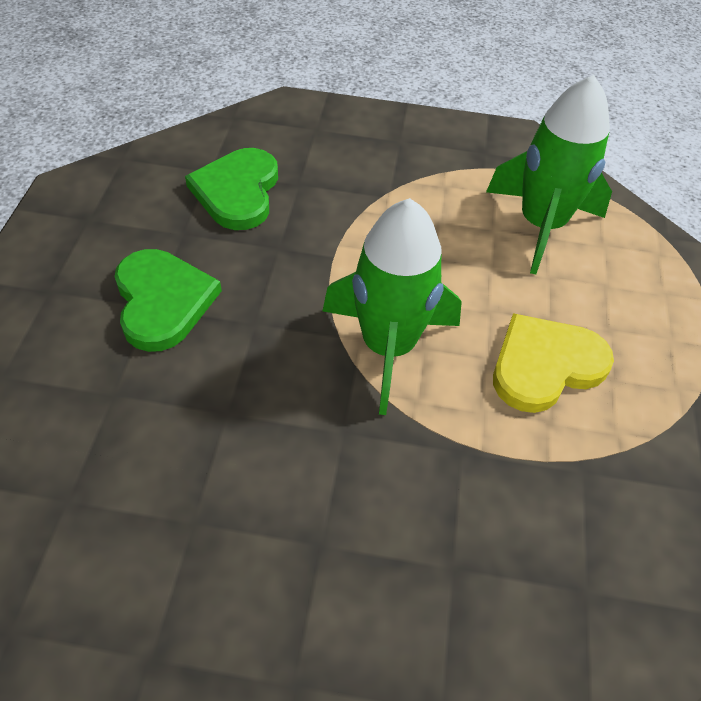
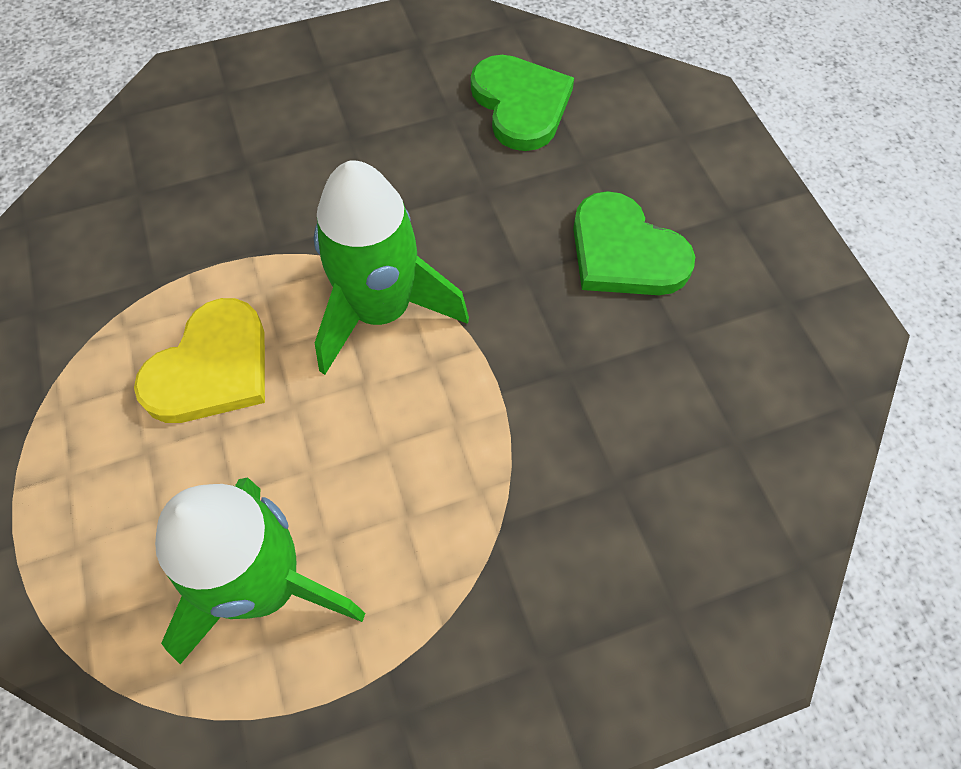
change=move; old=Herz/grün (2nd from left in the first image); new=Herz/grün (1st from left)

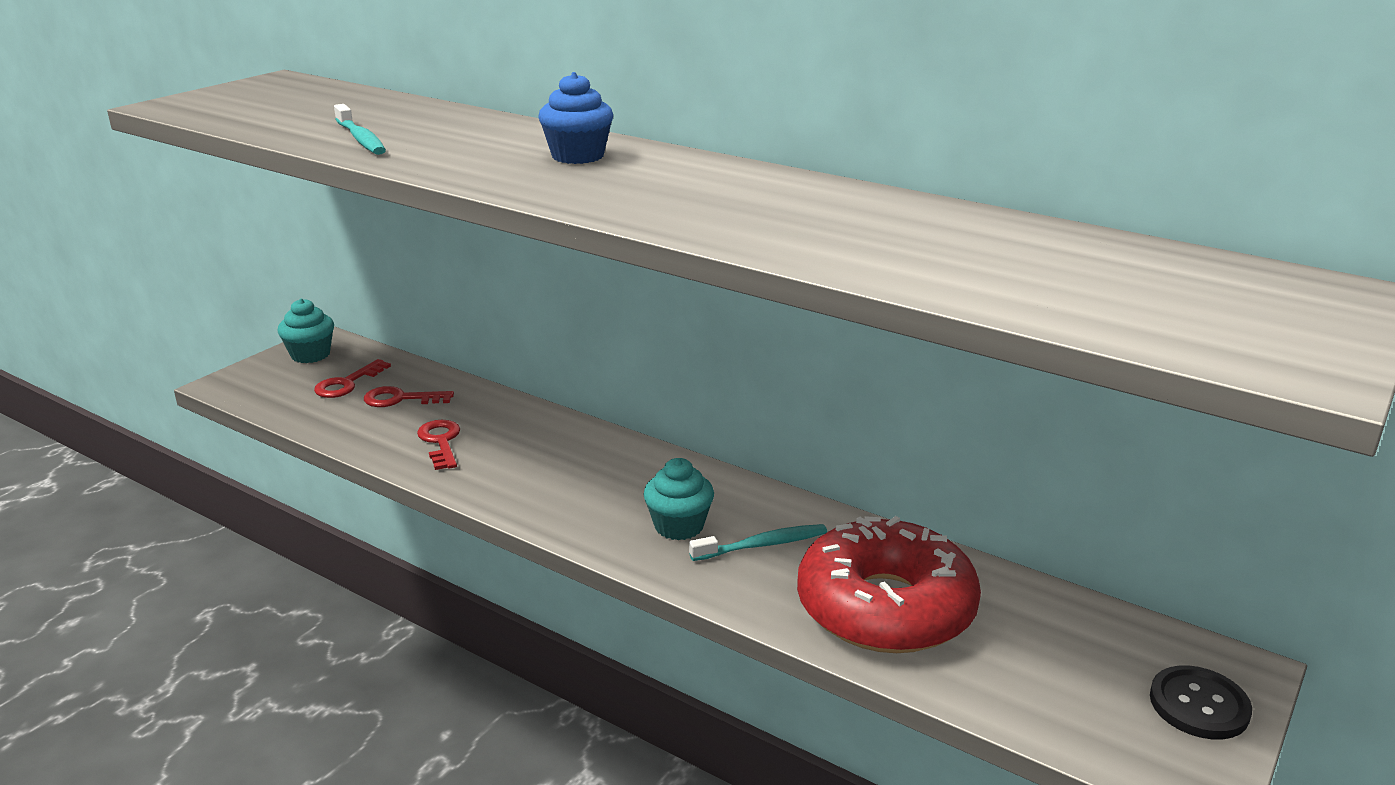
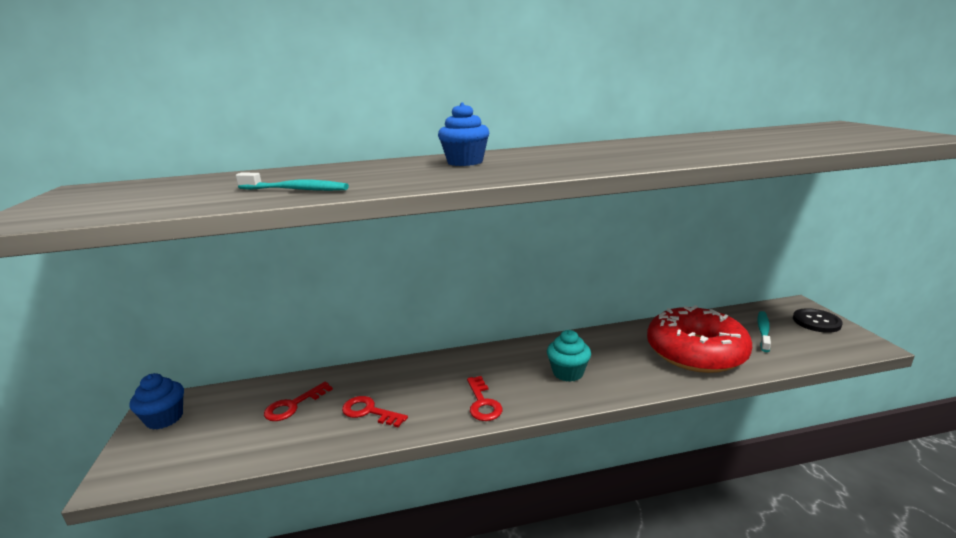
change=recolor; old=Muffin/türkis (1st from left); new=Muffin/blau (1st from left)
change=move; old=Schlüssel/rot (1st from left in the first image); new=Schlüssel/rot (3rd from left)
change=move; old=Zahnbürste/türkis (2nd from left)

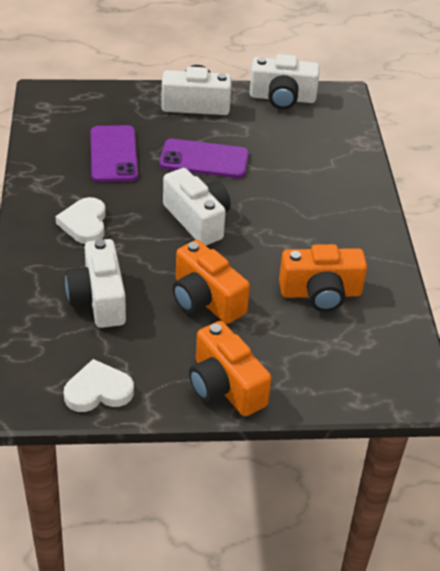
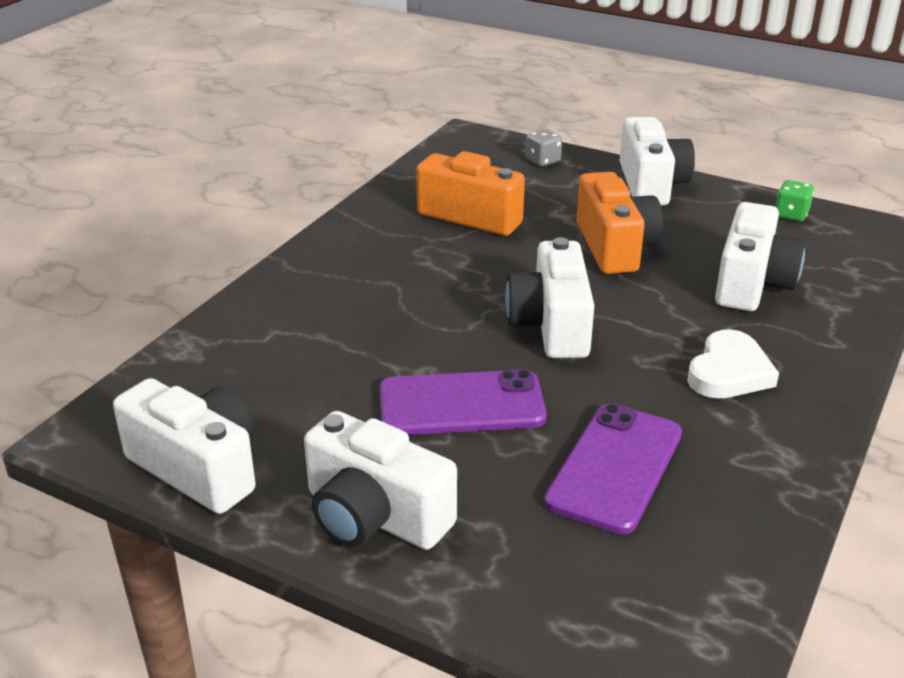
change=rotate; old=Handy/lila (2nd from left in the first image); degrees=-45
change=insert; new=Spielwürfel/grau
change=recolor; old=Kamera/orange (2nd from left); new=Kamera/weiß (4th from left)
change=replace; old=Herz/weiß (2nd from left); new=Spielwürfel/grün

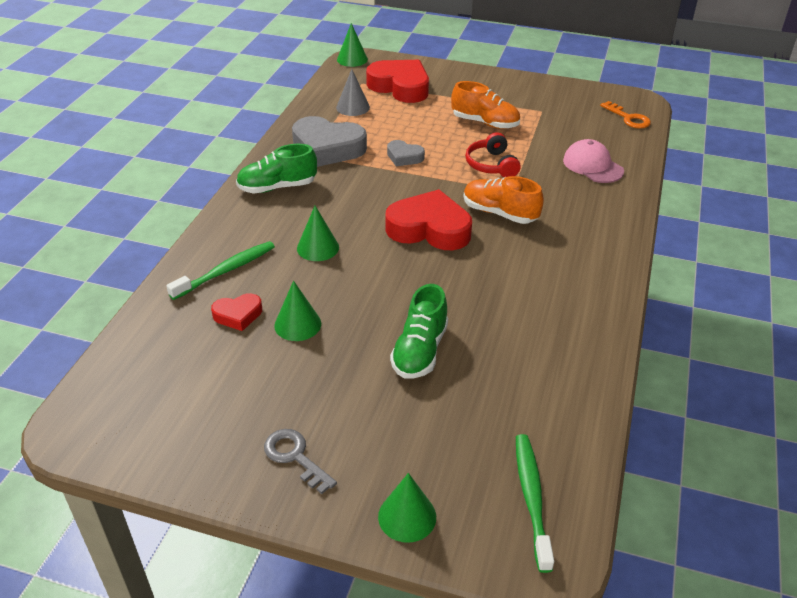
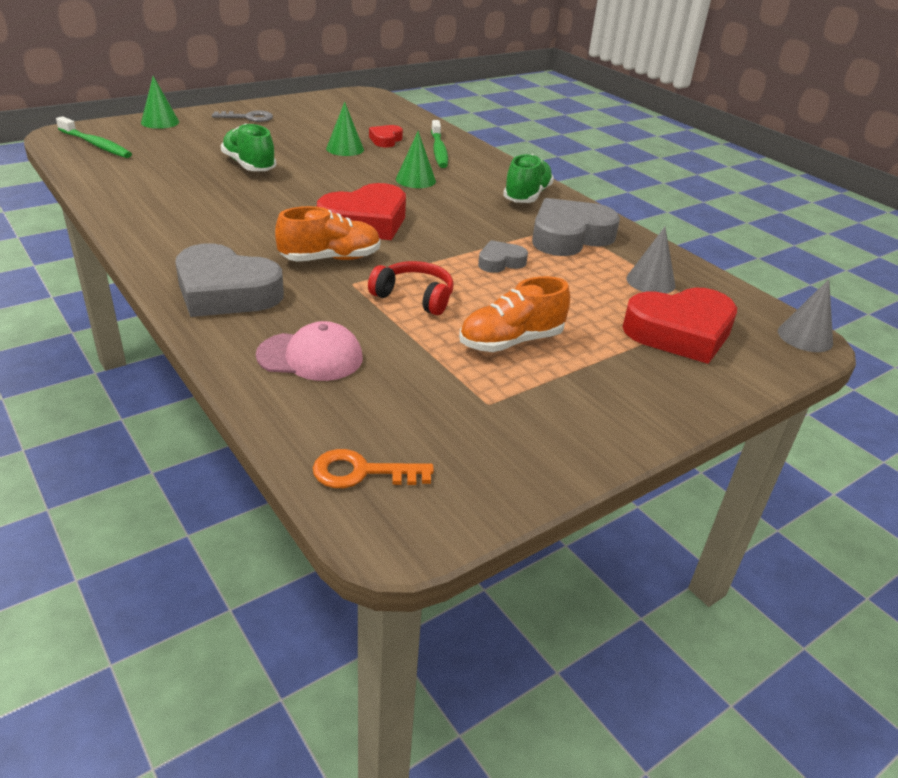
change=insert; new=Herz/grau (1st from left)
change=recolor; old=Kegel/grün (3rd from left); new=Kegel/grau (2nd from left)

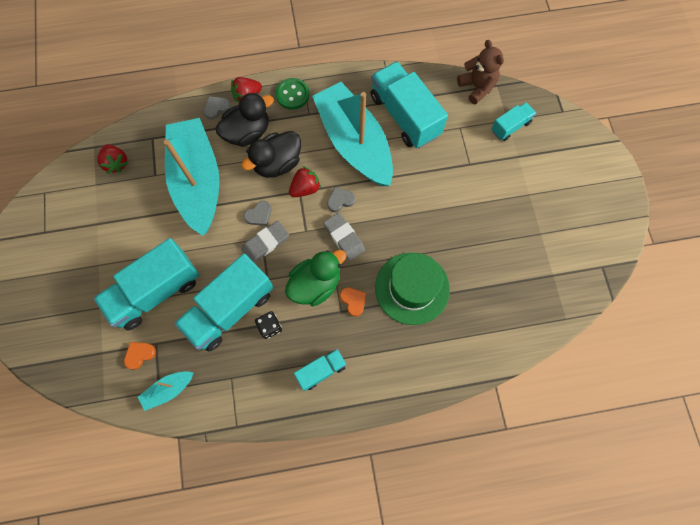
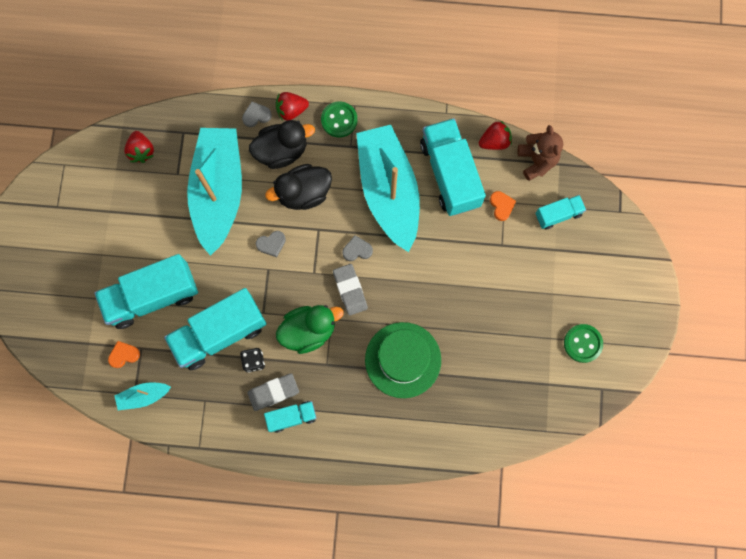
change=move; old=Radiergummi/grau (1st from left)
change=move; old=Erdbeere/rot (3rd from left)
change=move; old=Herz/orange (2nd from left)
change=insert; new=Knopf/grün (2nd from left)

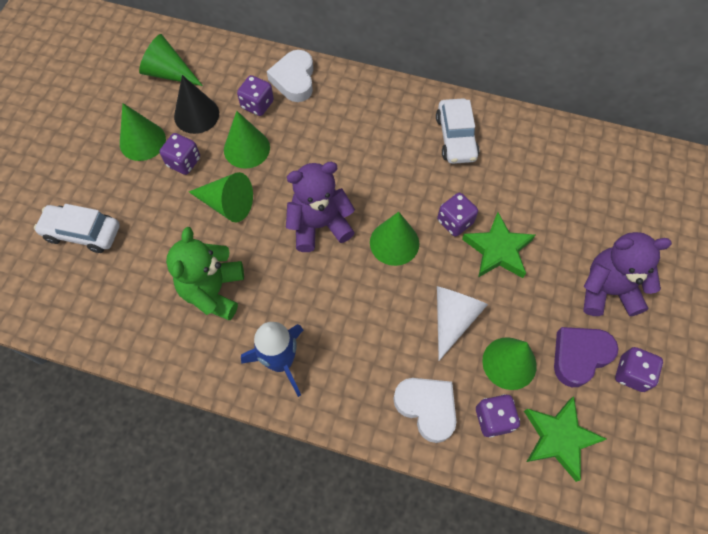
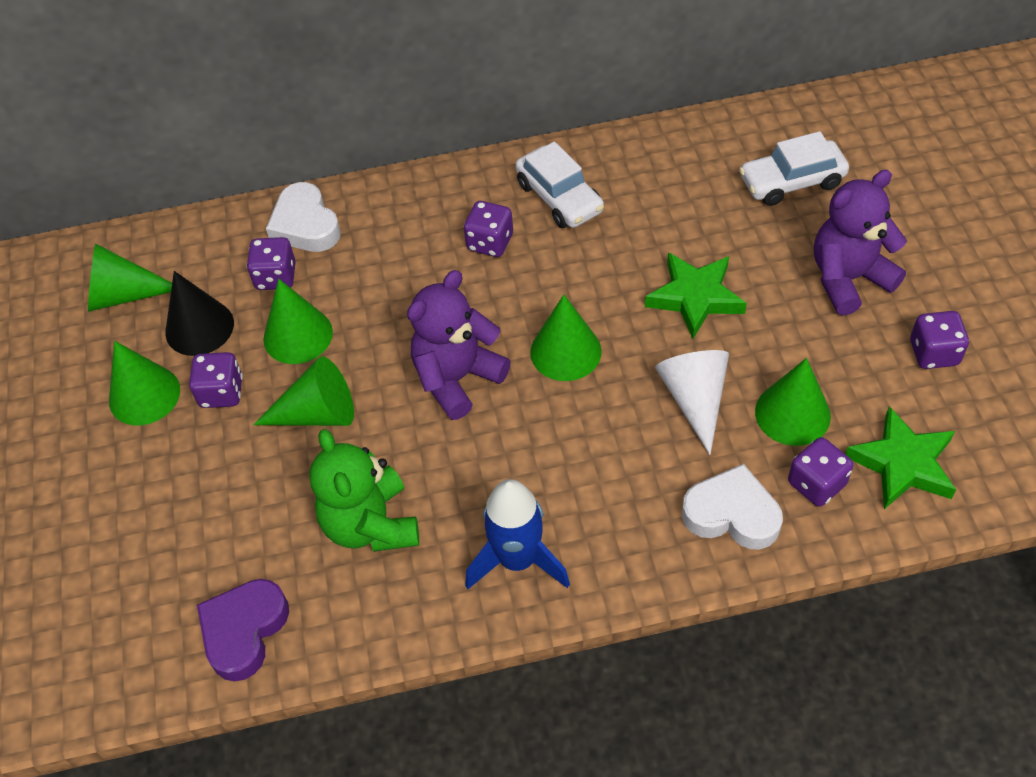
change=move; old=Herz/lila
change=move; old=Spielwürfel/lila (3rd from left)
change=move; old=Auto/weiß (1st from left in the first image); new=Auto/weiß (2nd from left)

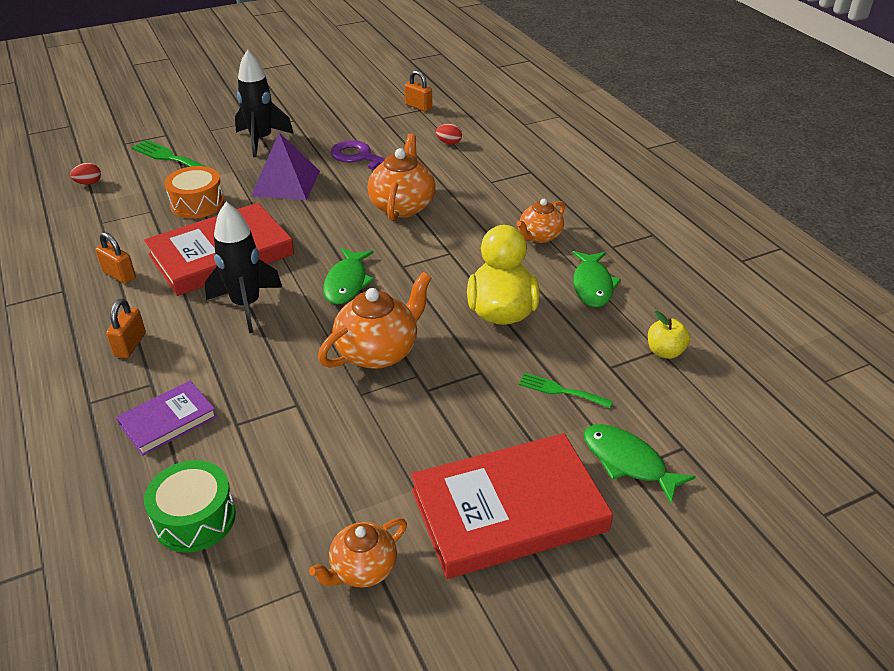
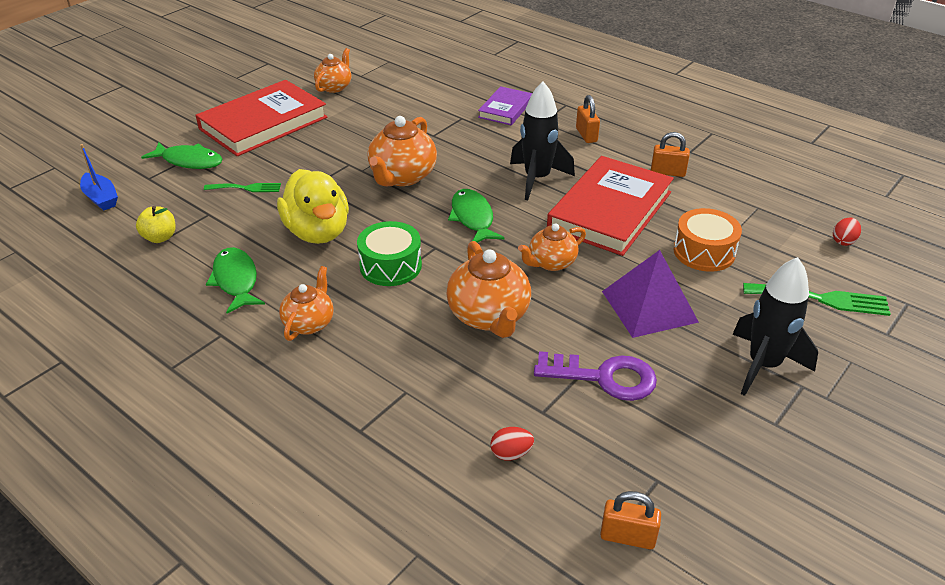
change=insert; new=Boot/blau
change=move; old=Trommel/grün
change=insert; new=Teekanne/orange (5th from left)

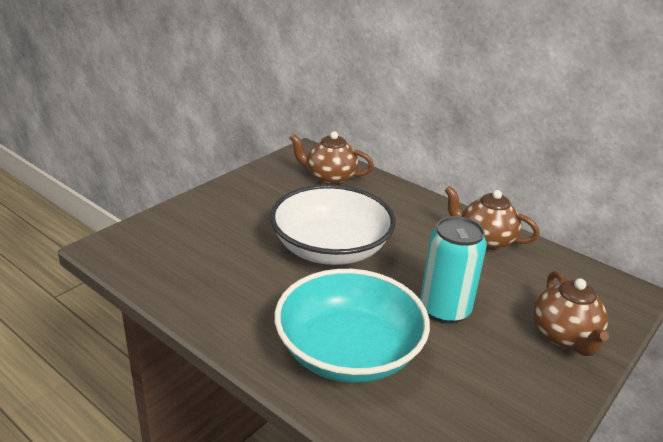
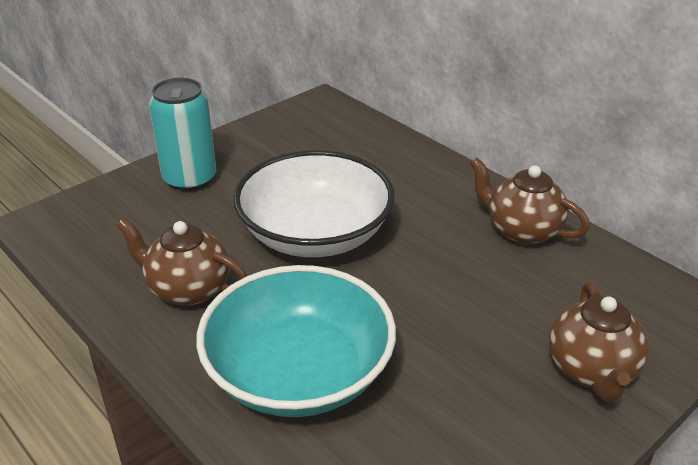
change=move; old=Teekanne/braun (1st from left)
change=move; old=Dose/türkis

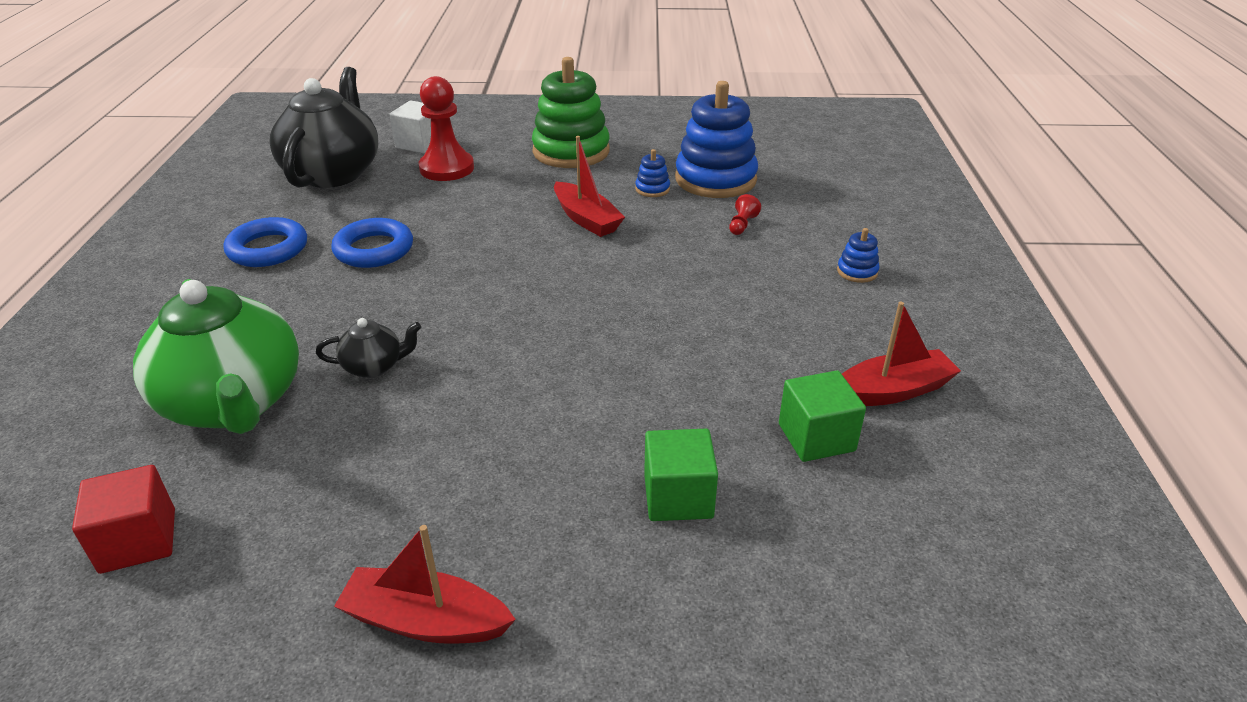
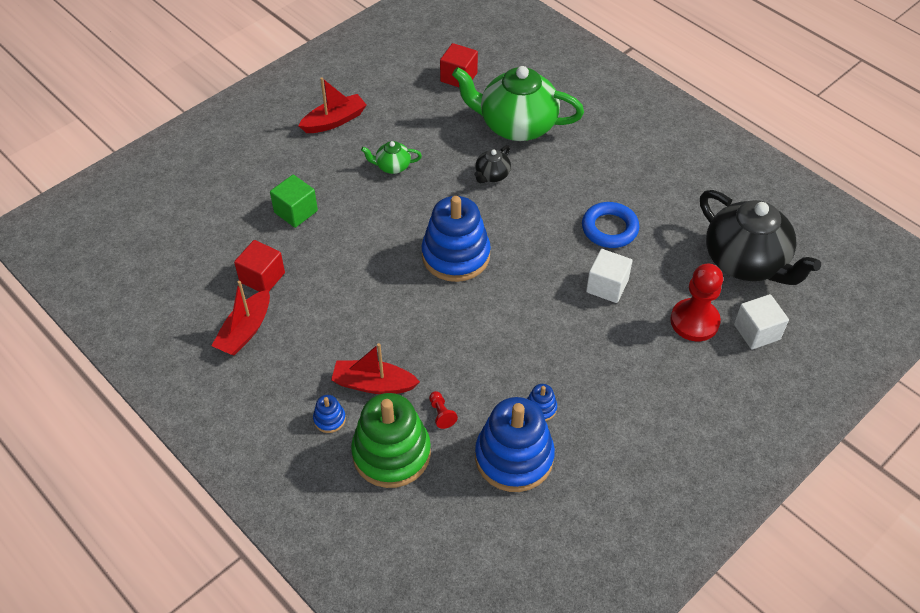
change=recolor; old=Kubus/grün (2nd from left); new=Kubus/rot (1st from left)
change=move; old=Boot/rot (2nd from left in the first image); new=Boot/rot (3rd from left)
change=move; old=Stapelspielzeug/grün
change=insert; new=Teekanne/grün (1st from left)
change=insert; new=Stapelspielzeug/blau (2nd from left)
change=insert; new=Kubus/weiß (1st from left)
change=delete; old=Ring/blau (1st from left)

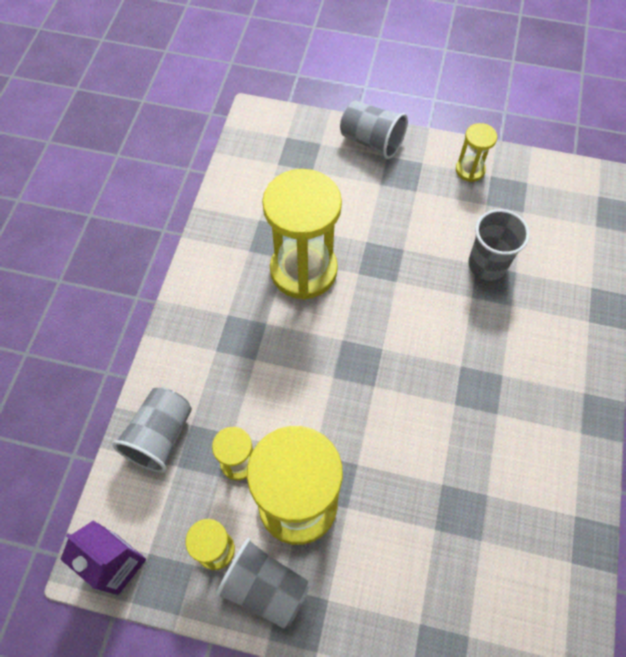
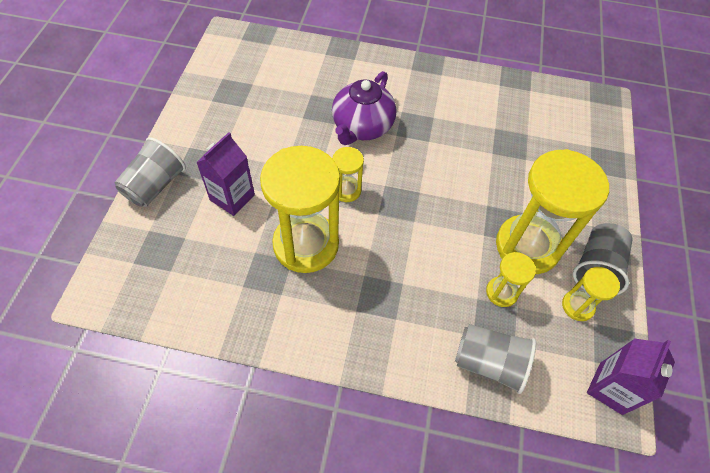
change=insert; new=Getränkekarton/lila (1st from left)
change=insert; new=Teekanne/lila
change=move; old=Sanduhr/gelb (5th from left in the first image); new=Sanduhr/gelb (2nd from left)
change=delete; old=Becher/grau (4th from left)

